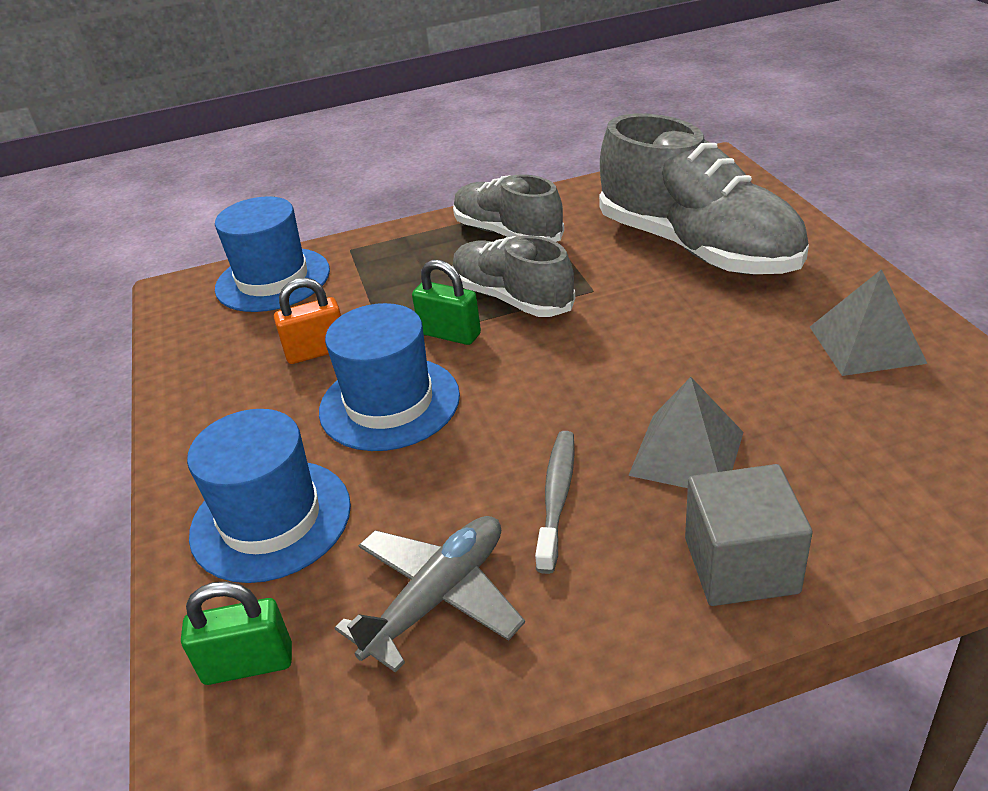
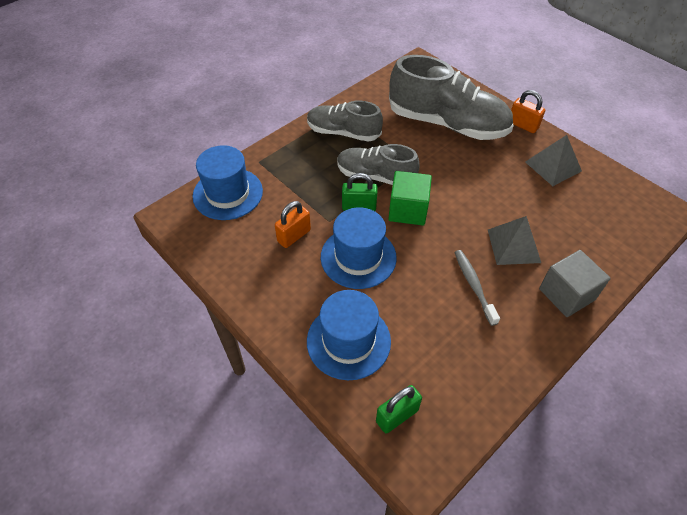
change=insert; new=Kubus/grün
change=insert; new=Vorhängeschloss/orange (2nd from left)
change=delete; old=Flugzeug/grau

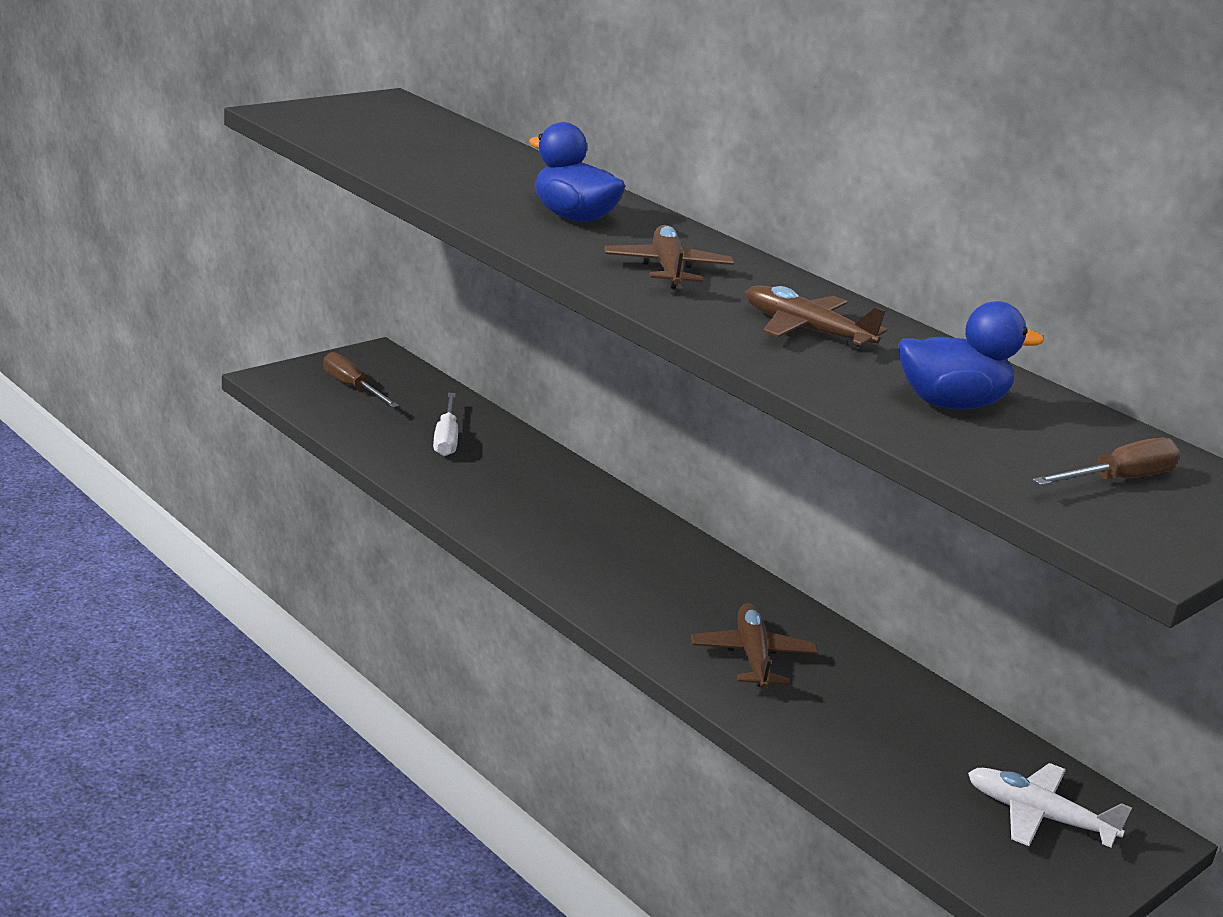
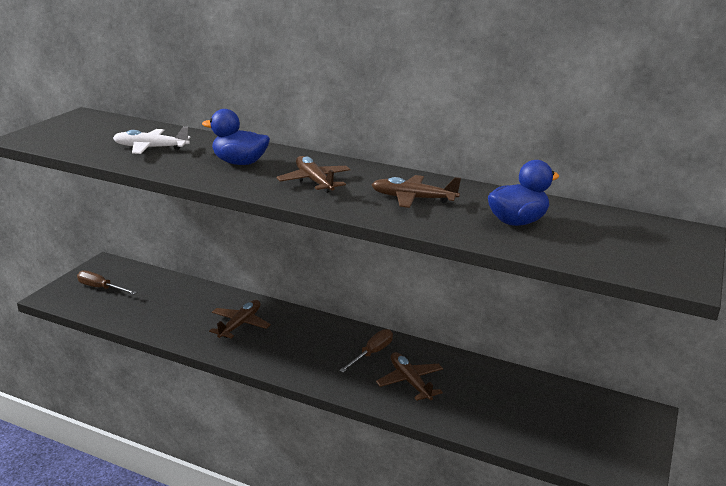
change=move; old=Flugzeug/weiß
change=insert; new=Flugzeug/braun (1st from left)
change=move; old=Schraubenzieher/braun (2nd from left)
change=delete; old=Schraubenzieher/weiß

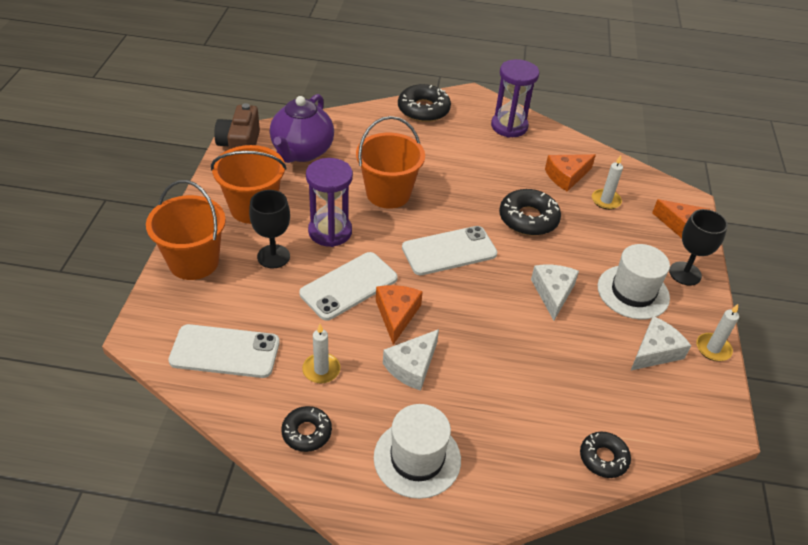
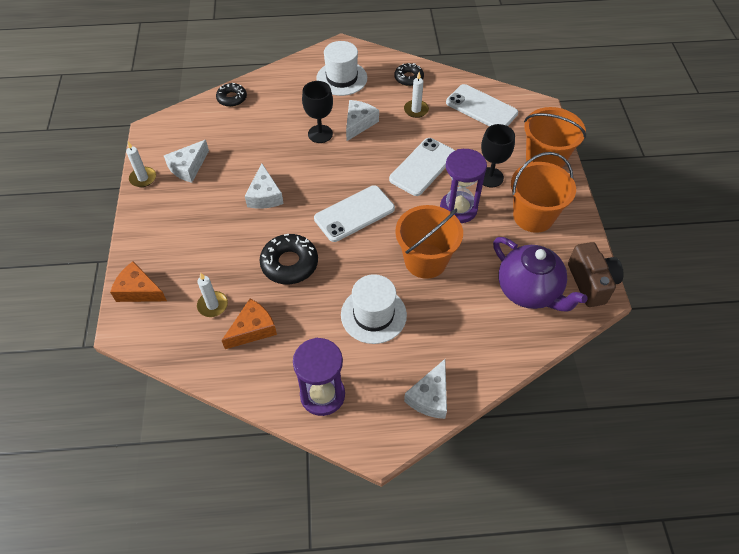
change=move; old=Kelch/schwarz (2nd from left in the first image); new=Kelch/schwarz (1st from left)
change=move; old=Hut/weiß (2nd from left)
change=replace; old=Donut/schwarz (2nd from left); new=Käse/weiß (4th from left)
change=rotate; old=Handy/weiß (1st from left in the first image); degrees=45
change=rotate; old=Teekanne/lila; degrees=135
change=delete; old=Käse/orange (1st from left)

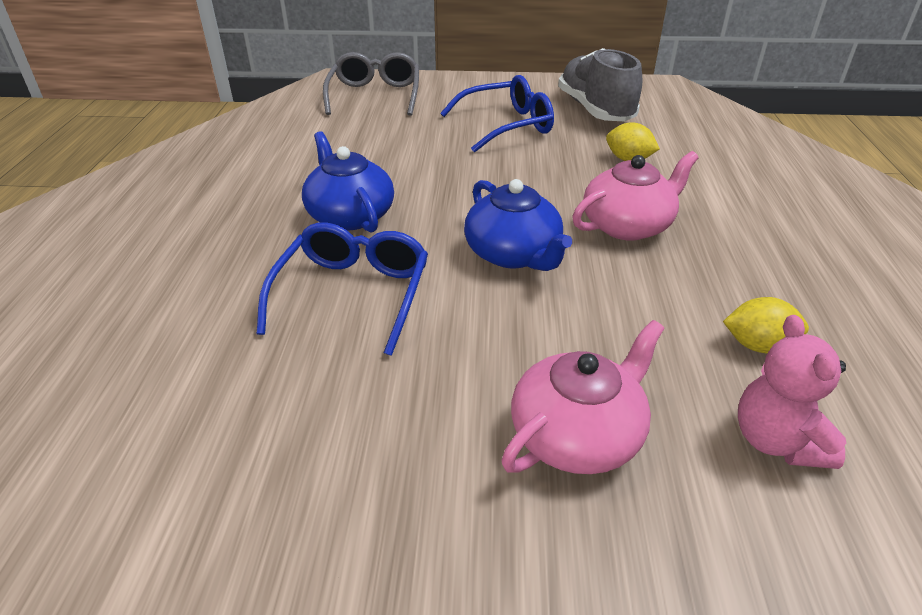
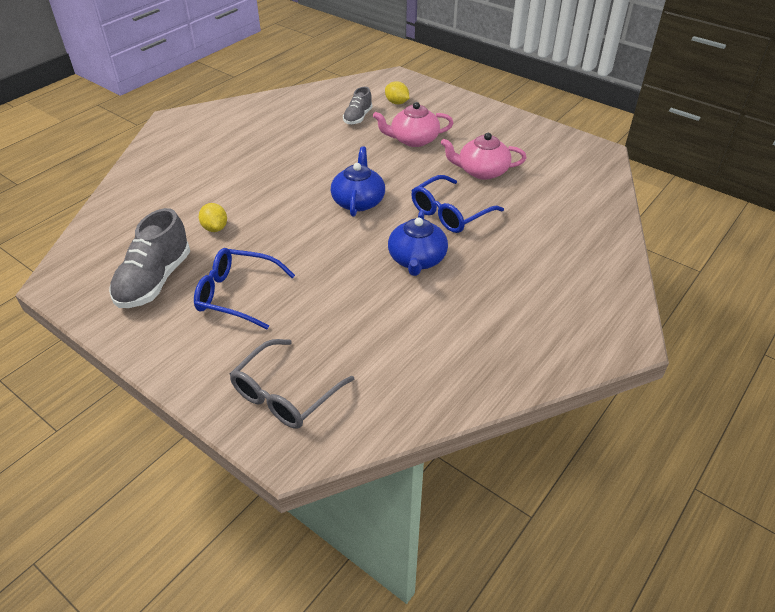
change=replace; old=Teddybär/rosa; new=Schuh/grau (2nd from left)
change=move; old=Zitrone/gelb (2nd from left)
change=move; old=Teekanne/rosa (2nd from left)

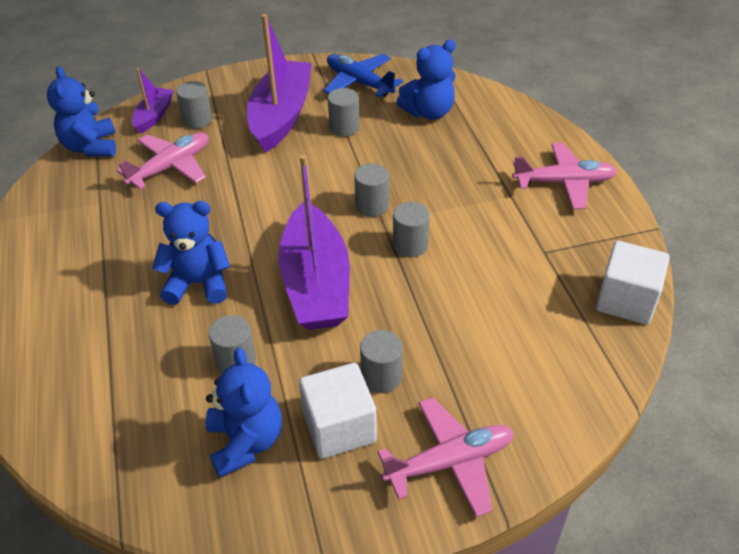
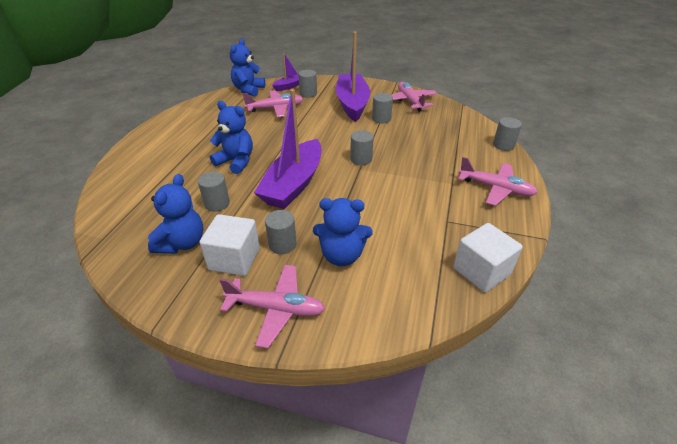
change=move; old=Teddybär/blau (4th from left)
change=rotate; old=Boot/lila (2nd from left in the first image); degrees=-45
change=recolor; old=Flugzeug/blau; new=Flugzeug/rosa (3rd from left)
change=move; old=Vollzylinder/grau (6th from left)

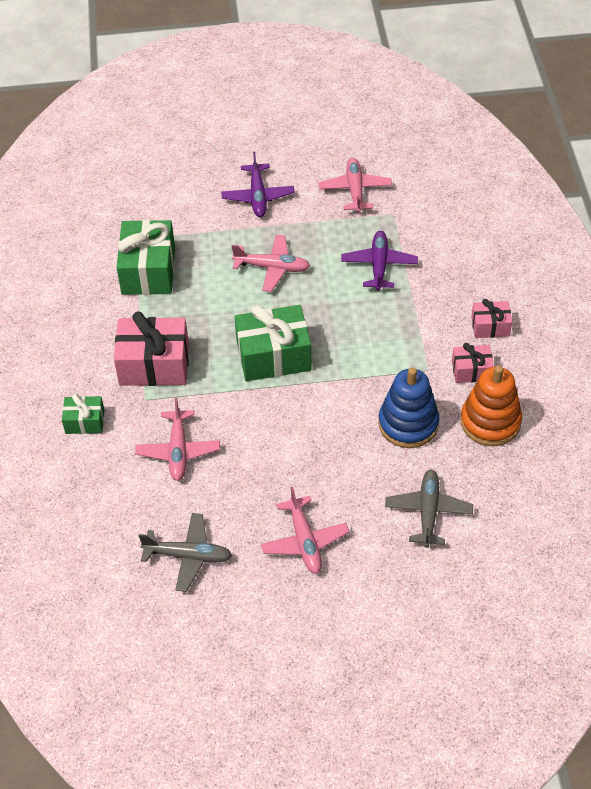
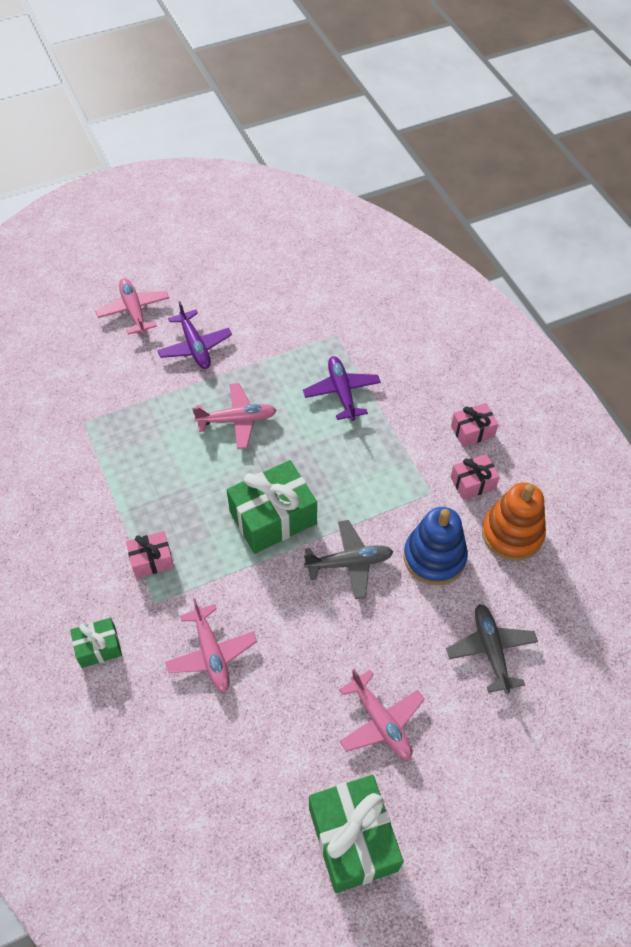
change=move; old=Flugzeug/rosa (4th from left in the first image); new=Flugzeug/rosa (1st from left)
change=resize; old=Geschenk/rosa (1st from left); factor=0.54
change=move; old=Flugzeug/grau (1st from left)
change=move; old=Geschenk/grün (2nd from left in the first image); new=Geschenk/grün (3rd from left)

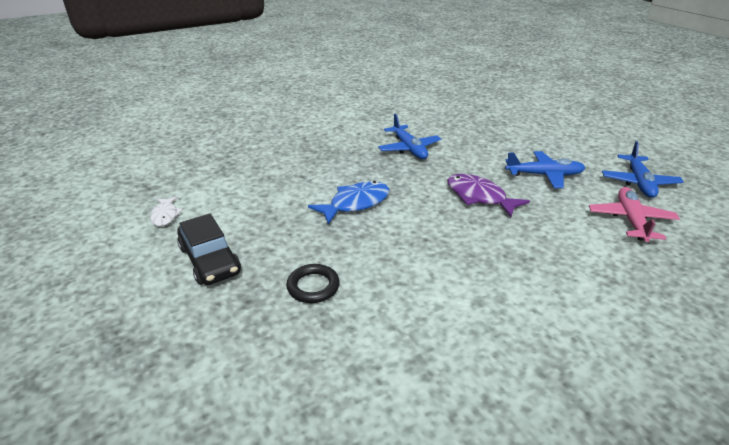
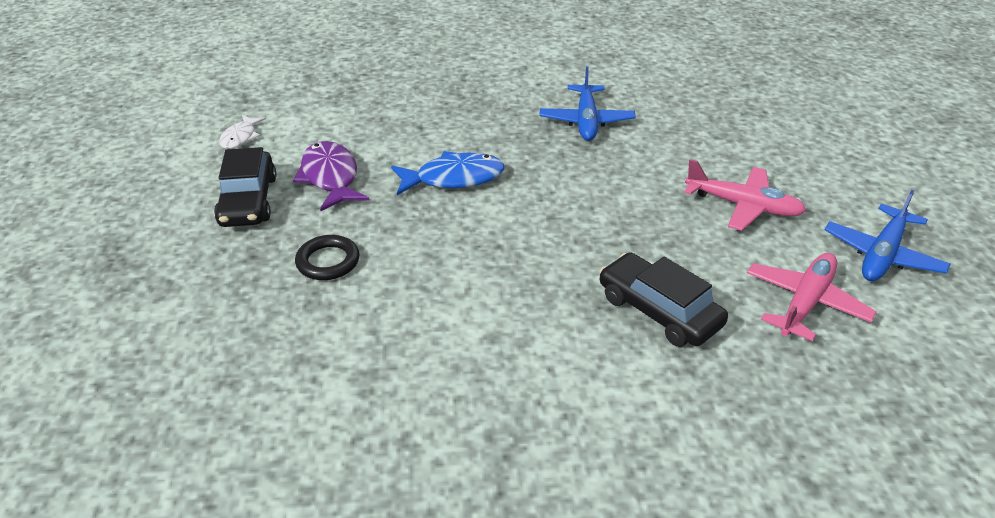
change=move; old=Fisch/lila
change=insert; new=Auto/schwarz (2nd from left)
change=recolor; old=Flugzeug/blau (2nd from left); new=Flugzeug/rosa (1st from left)

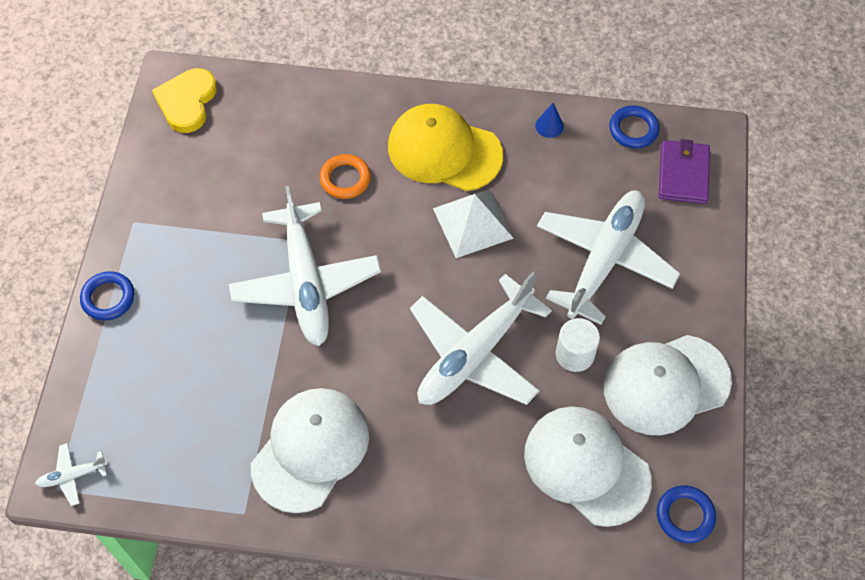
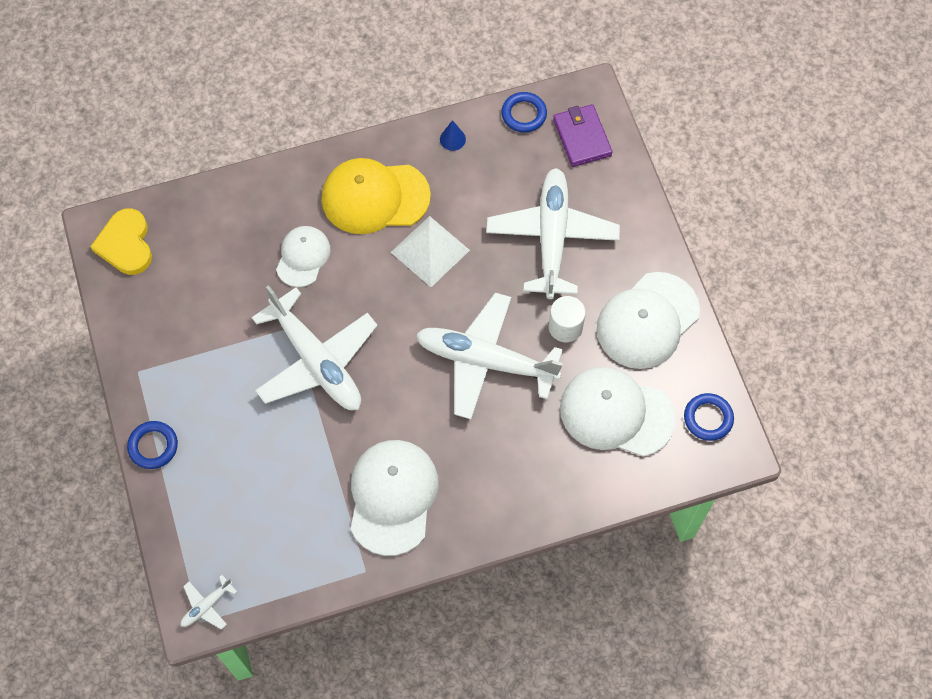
change=replace; old=Ring/orange; new=Kappe/weiß (1st from left)
change=rotate; old=Flugzeug/weiß (3rd from left); degrees=90

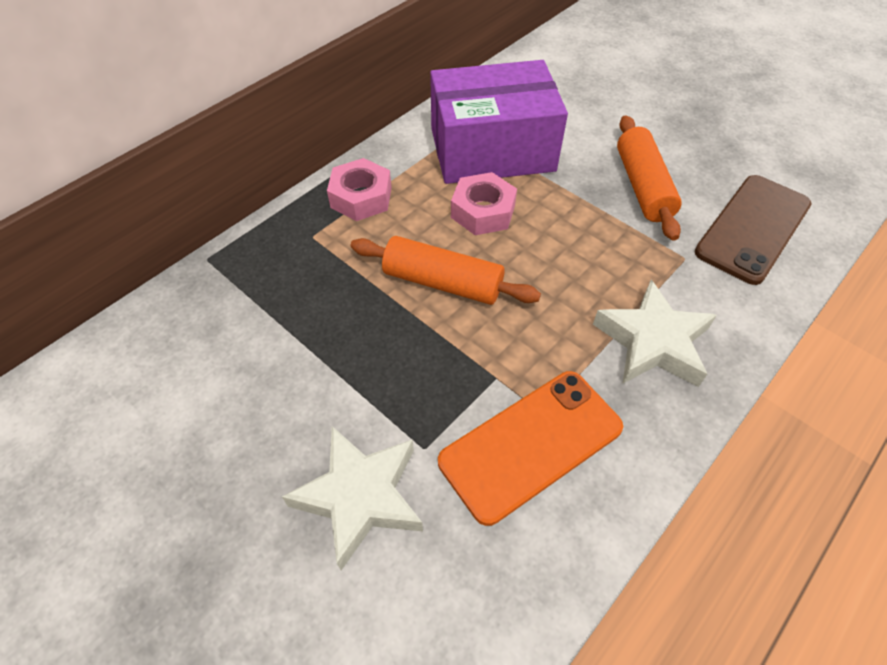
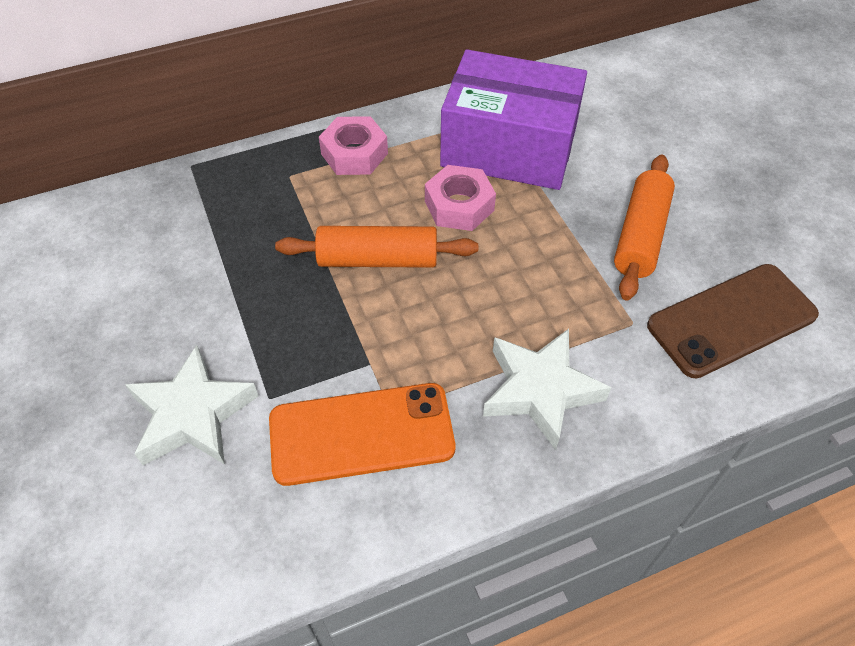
change=rotate; old=Nudelholz/orange (1st from left); degrees=-45

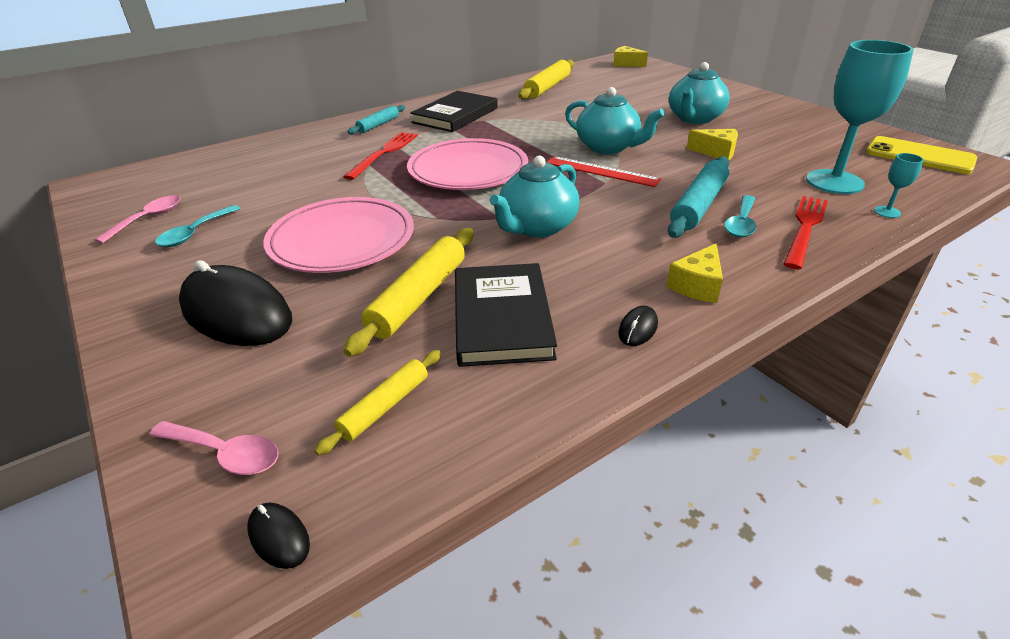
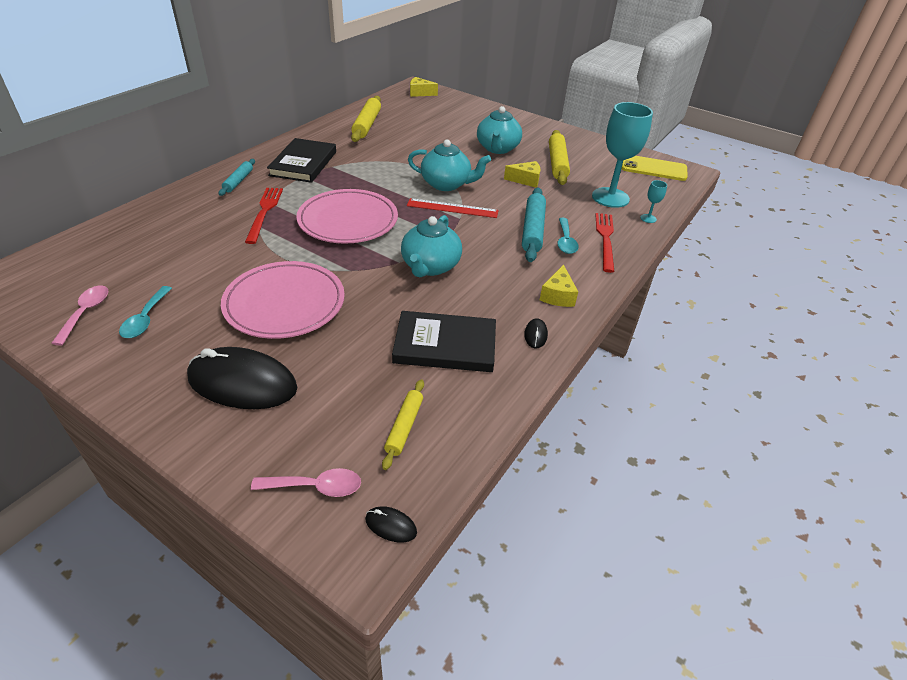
change=rotate; old=Buch/schwarz (2nd from left); degrees=-60
change=move; old=Nudelholz/gelb (2nd from left in the first image); new=Nudelholz/gelb (3rd from left)

